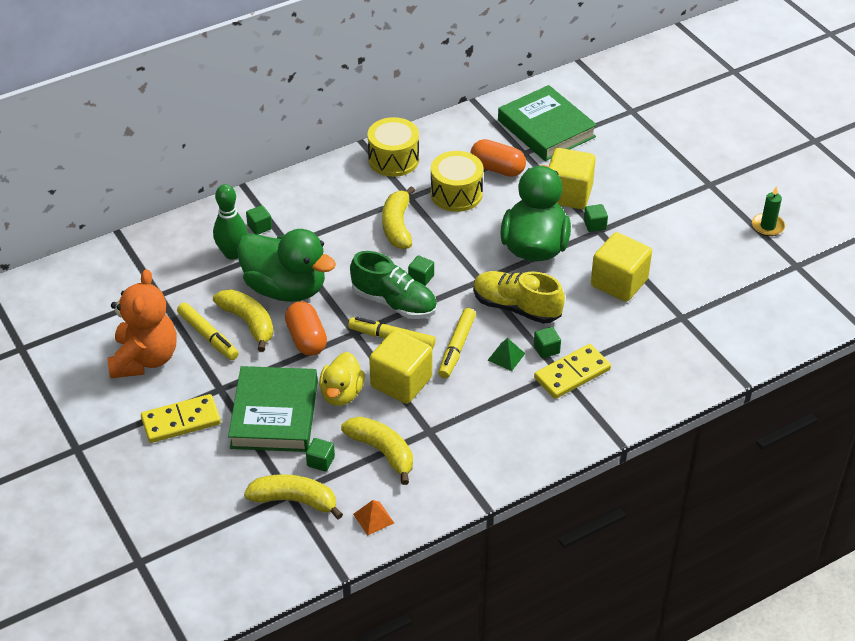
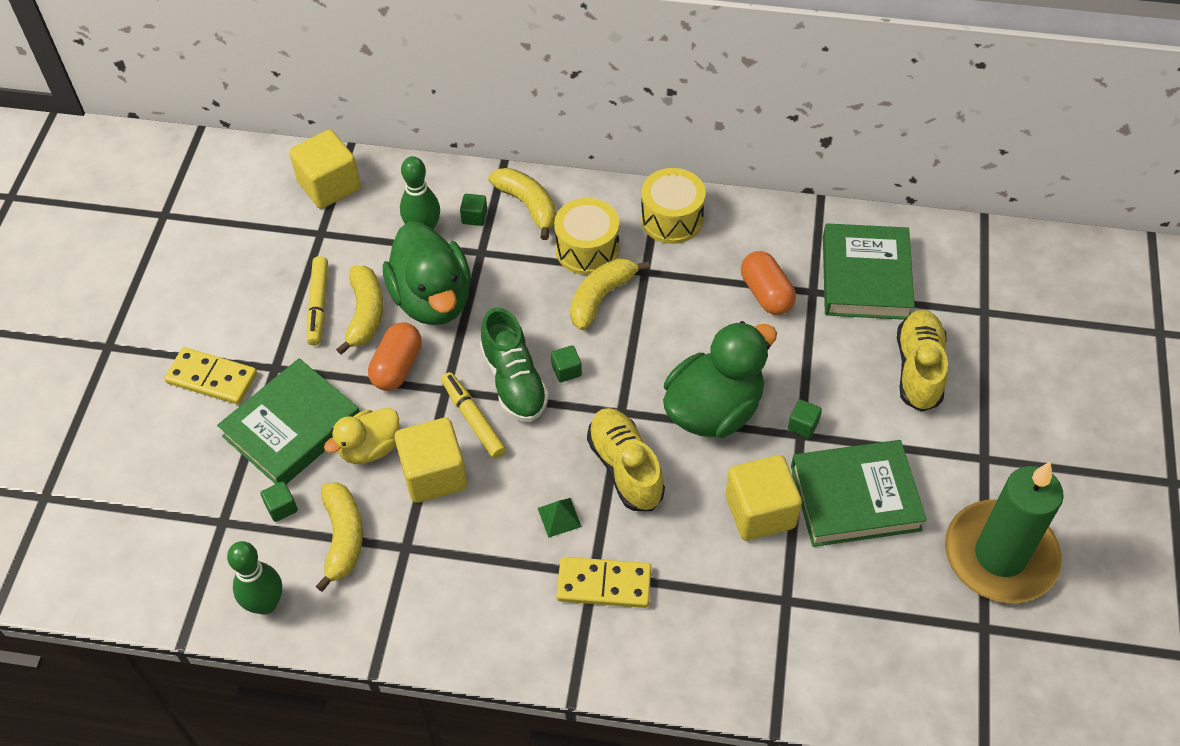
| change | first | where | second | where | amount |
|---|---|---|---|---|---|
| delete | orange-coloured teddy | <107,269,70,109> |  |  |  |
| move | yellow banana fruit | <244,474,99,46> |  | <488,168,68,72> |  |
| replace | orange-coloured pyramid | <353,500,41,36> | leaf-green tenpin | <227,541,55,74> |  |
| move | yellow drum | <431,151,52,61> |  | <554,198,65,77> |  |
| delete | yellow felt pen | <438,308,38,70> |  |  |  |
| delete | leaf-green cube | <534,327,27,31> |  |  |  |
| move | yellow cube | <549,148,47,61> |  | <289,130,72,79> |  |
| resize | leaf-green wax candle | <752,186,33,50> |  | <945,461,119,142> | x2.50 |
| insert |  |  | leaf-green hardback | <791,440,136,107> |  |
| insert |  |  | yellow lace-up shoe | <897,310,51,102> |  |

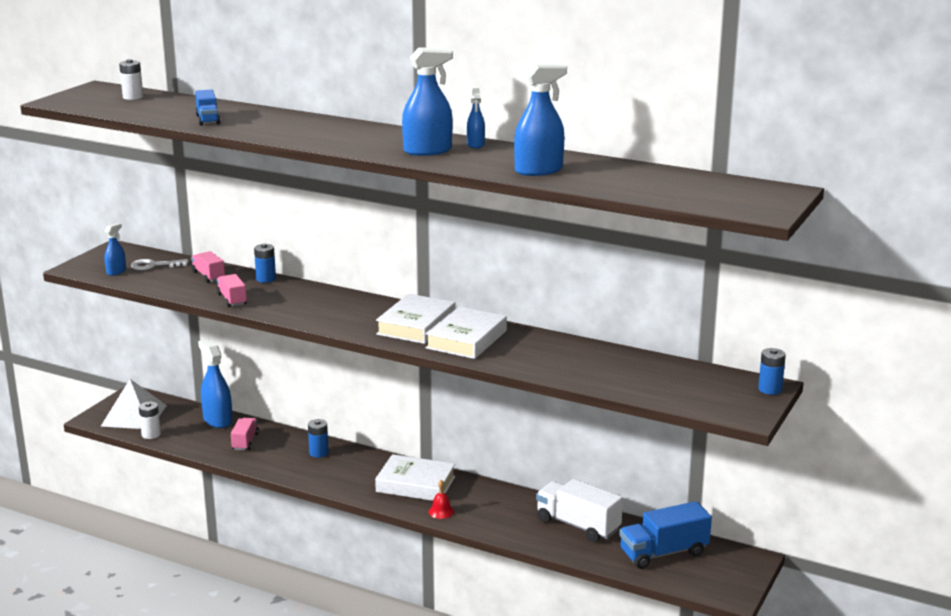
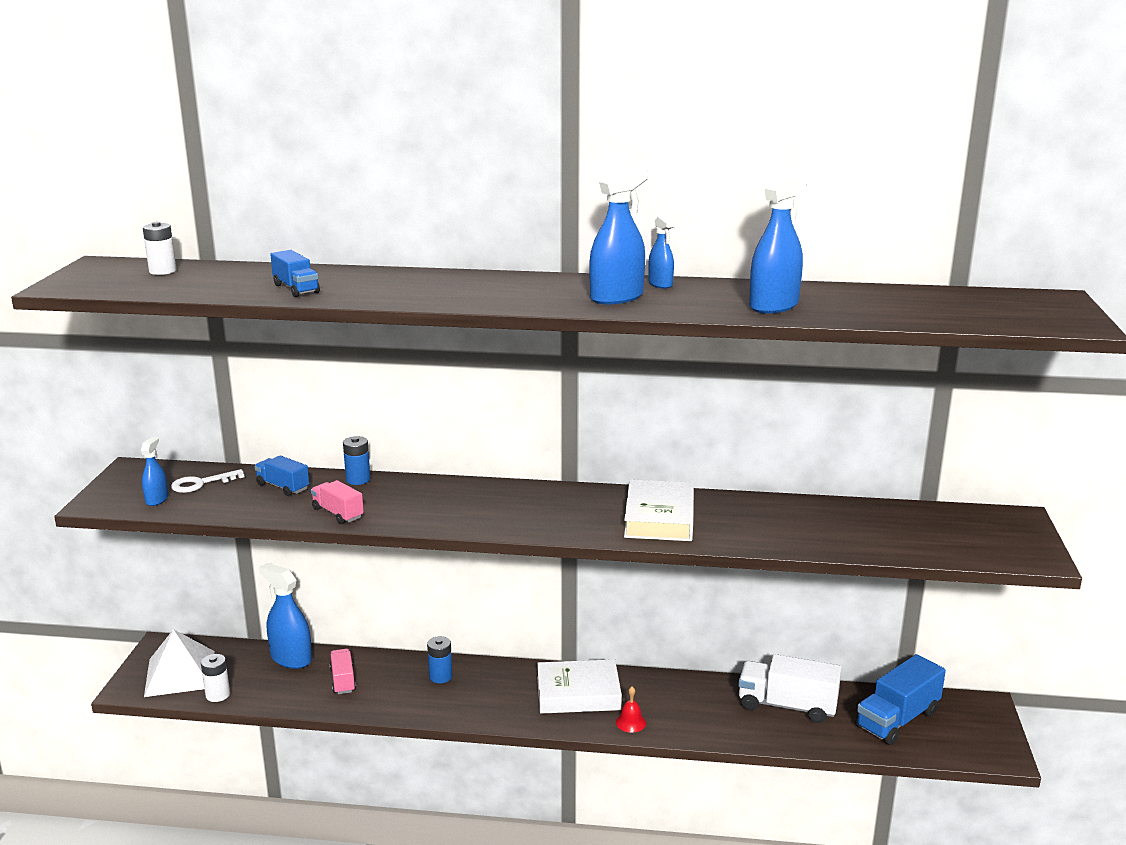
| change | first | where | second | where | amount |
|---|---|---|---|---|---|
| recolor | rose-pink truck | <191,251,34,32> | cobalt truck | <255,455,54,41> |  |
| delete | pure white hardback | <376,294,79,50> |  |  |  |
| delete | cobalt battery | <758,348,28,47> |  |  |  |

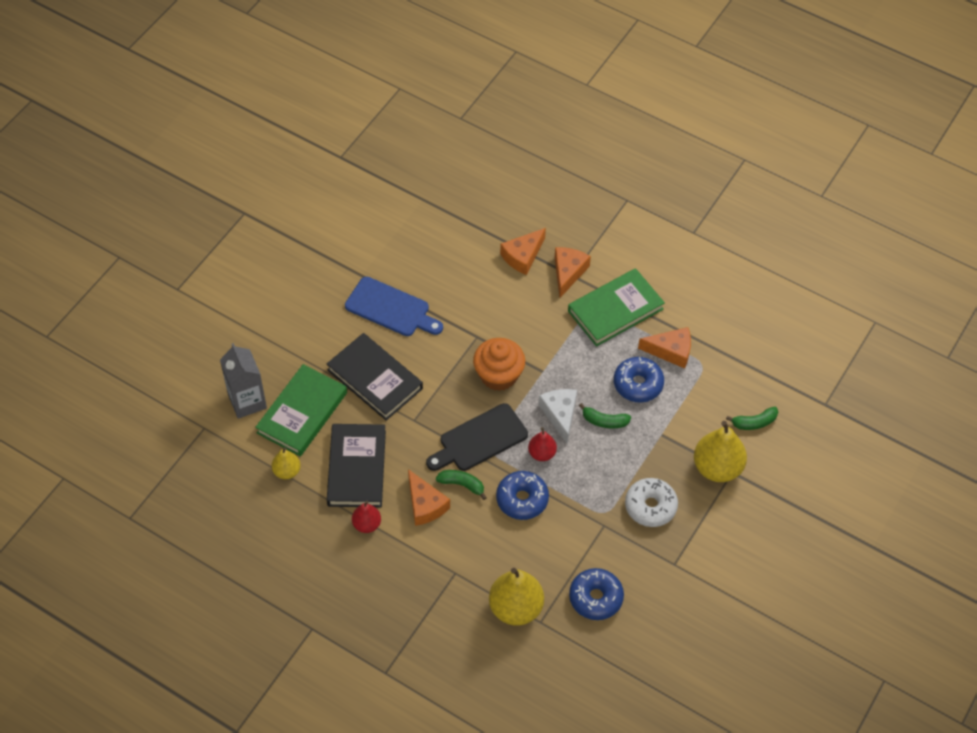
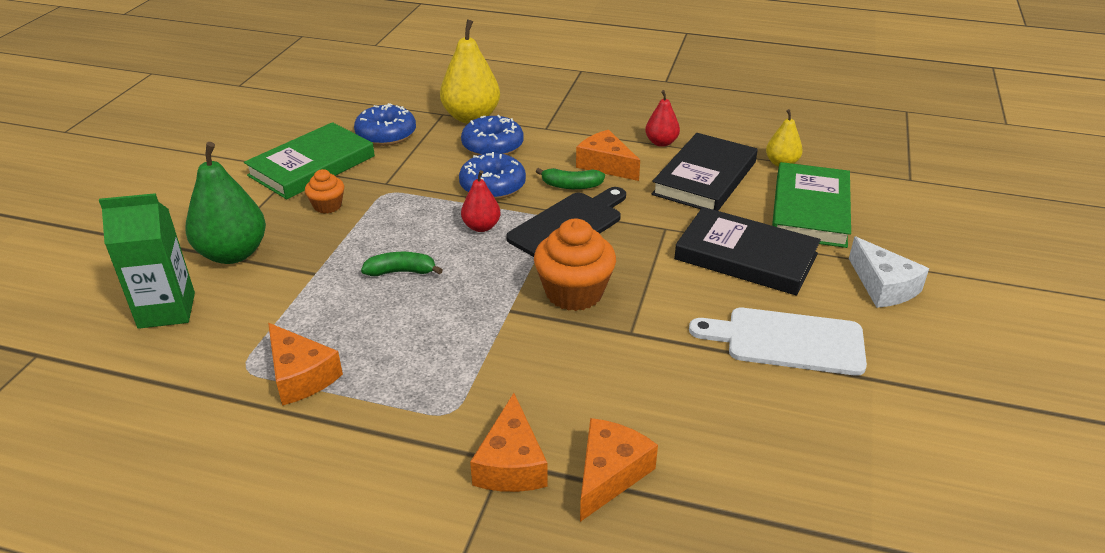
| change | first | where | second | where | amount |
|---|---|---|---|---|---|
| delete | gray carton | <220,343,47,76> |  |  |  |
| rotate | black hardback | <327,424,59,84> |  | <652,133,106,78> | 45 degrees clockwise |
| recolor | cobalt cutting board | <345,277,98,59> | pure white cutting board | <689,308,178,68> |  |
| move | pure white cheese wedge | <539,389,38,54> |  | <849,237,80,71> |  |
| move | leaf-green hardback | <568,268,97,78> |  | <244,122,131,77> |  |
| move | cobalt donut | <614,357,50,45> |  | <461,115,63,41> |  |
| replace | pure white donut | <625,478,53,49> | orange-coloured fairy cake | <305,169,39,45> |  |
| rotate | orange-coloured cheese wedge | <638,327,53,42> |  | <268,323,75,83> | 120 degrees counterclockwise |
| recolor | yellow pear | <694,421,53,61> | leaf-green pear | <185,142,81,122> |  |
| replace | leaf-green banana fruit | <726,407,52,23> | leaf-green carton | <99,193,96,136> |  |

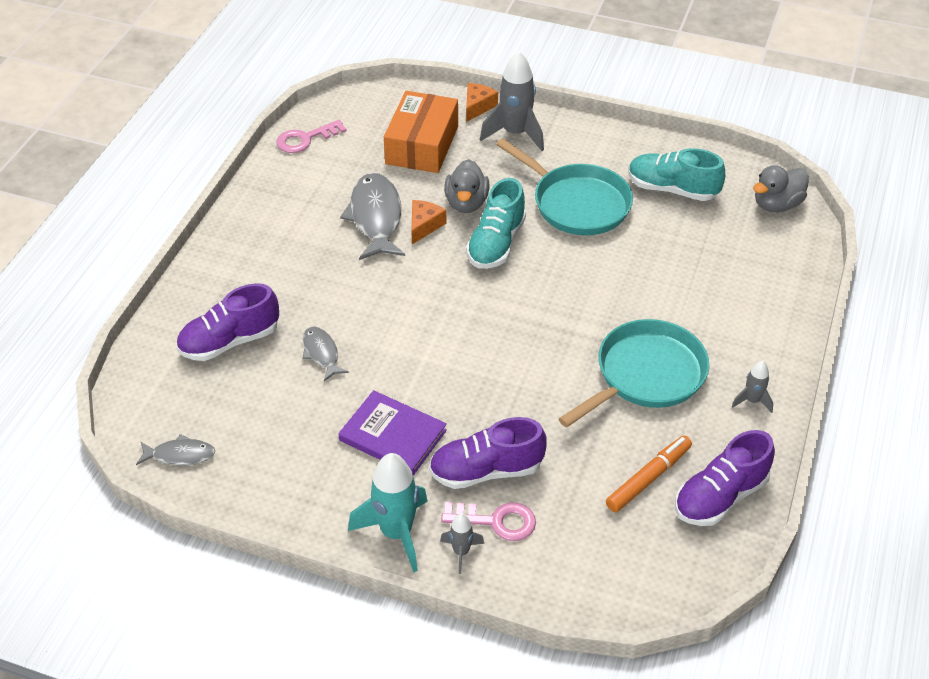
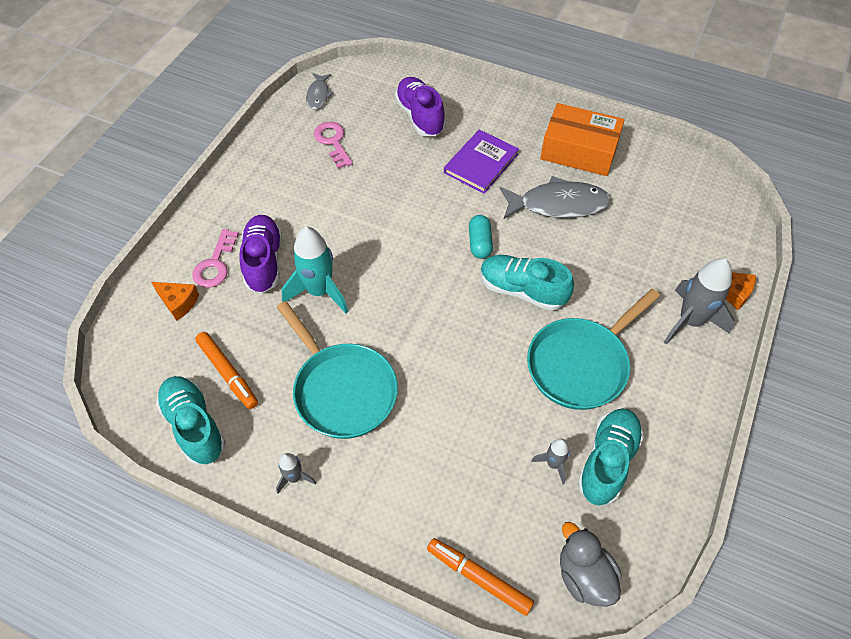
| change | first | where | second | where | amount |
|---|---|---|---|---|---|
| move | rose-pink latchkey | <276,120,71,33> |  | <314,122,39,47> |  |
| delete | gray toy fish | <303,326,46,55> |  |  |  |
| move | violet hardback | <338,390,109,85> |  | <444,129,75,65> |  |
| move | aqua spaceship | <348,453,80,119> |  | <281,227,67,86> |  |
| move | orange-coloured parcel | <384,91,74,82> |  | <540,103,85,73> |  |
| move | orange-coloured cheese wedge | <411,200,35,44> |  | <151,282,48,39> |  |
| move | gray spaceship | <440,513,44,61> |  | <531,439,39,45> |  |
| delete | gray rubber duck | <444,159,45,54> |  |  |  |
| recolor | violet lace-up shoe | <675,430,100,96> | aqua lace-up shoe | <156,376,70,89> |  |
| insert |  |  | orange-coloured felt pen | <427,538,107,78> |  |
| insert |  |  | aqua capsule | <469,215,24,44> |  |

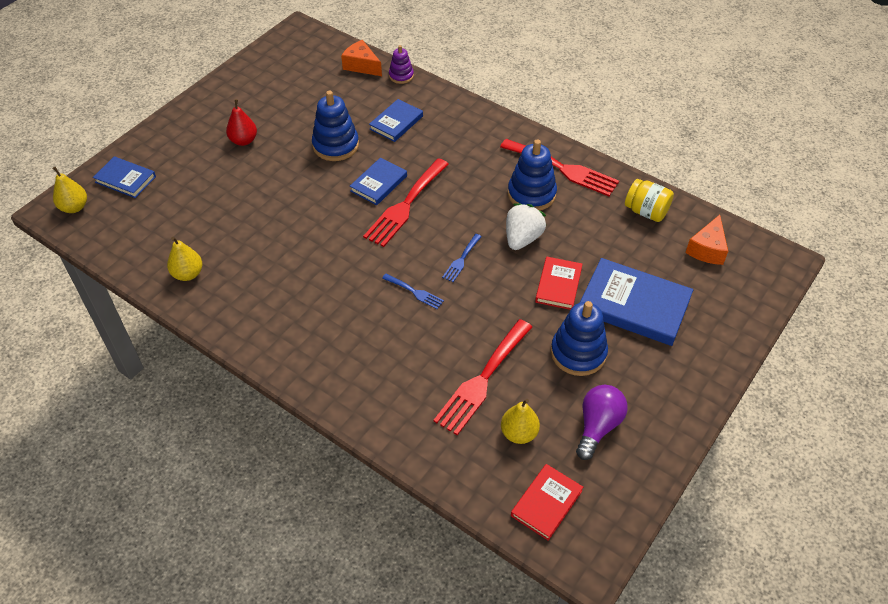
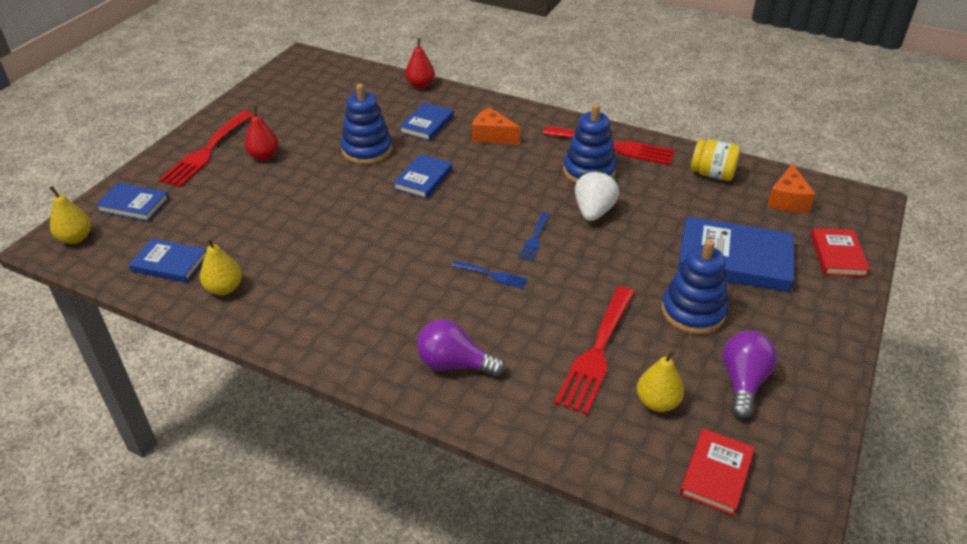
| change | first | where | second | where | amount |
|---|---|---|---|---|---|
| move | orange-coloured cheese wedge | <341,40,41,36> |  | <472,107,48,37> |  |
| move | red dinner fork | <363,158,86,89> |  | <159,111,94,76> |  |
| replace | violet stacking toy | <389,45,25,39> | red pear | <405,38,30,51> |  |
| move | red hardback | <535,257,48,53> |  | <811,228,59,49> |  |
| insert |  |  | cobalt hardback | <129,238,77,45> |  |
| insert |  |  | violet light bulb | <417,319,88,58> |  |

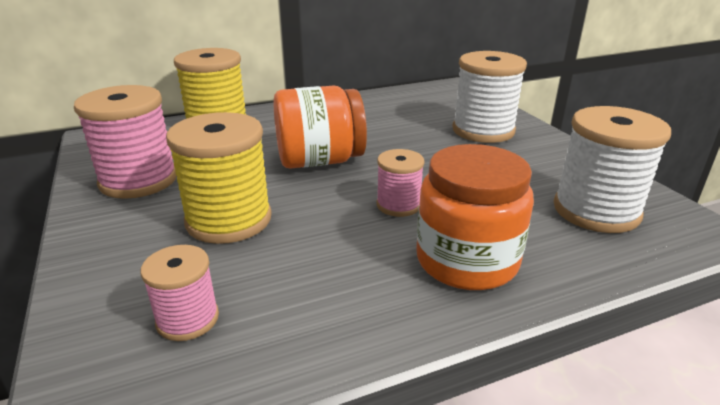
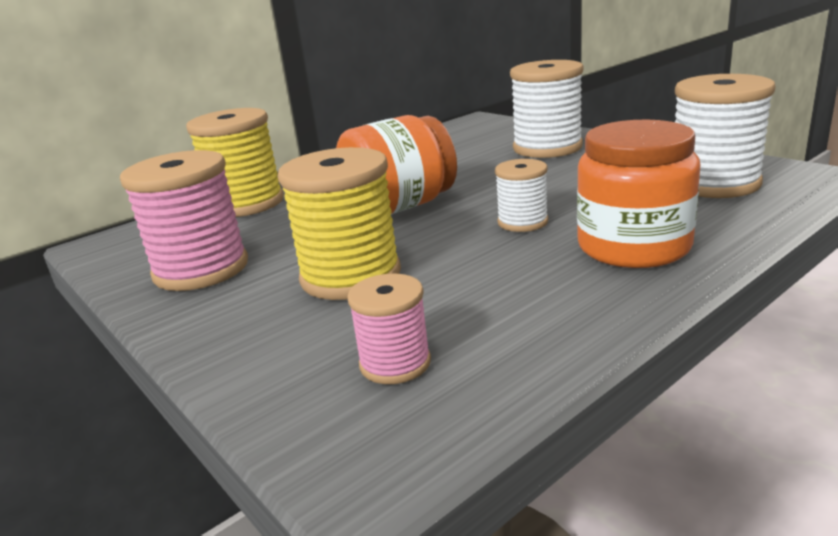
| change | first | where | second | where | amount |
|---|---|---|---|---|---|
| recolor | rose-pink bobbin | <377,149,48,68> | pure white bobbin | <495,159,53,73> |  |

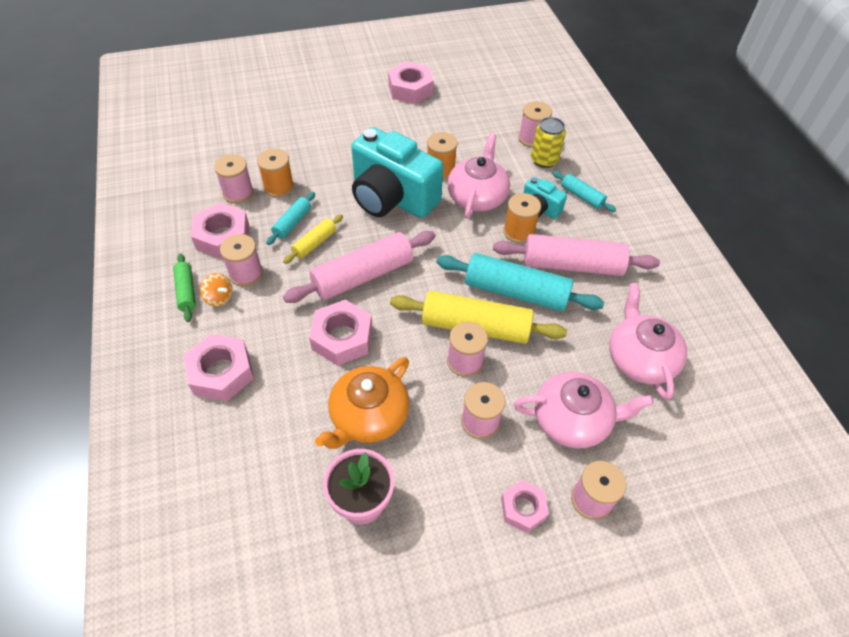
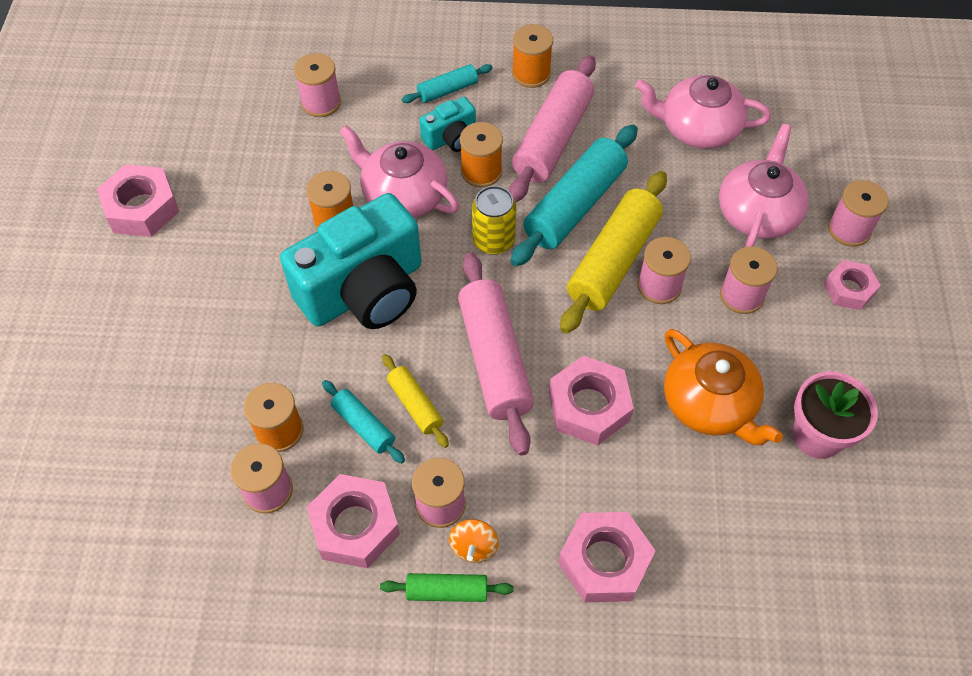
| change | first | where | second | where | amount |
|---|---|---|---|---|---|
| rotate | orange-coloured spinning top | <200,273,33,34> |  | <449,519,50,44> | 135 degrees clockwise |
| move | yellow tin | <531,117,35,51> |  | <472,186,45,68> |  |
| insert |  |  | orange-coloured bobbin | <512,24,41,64> |  |

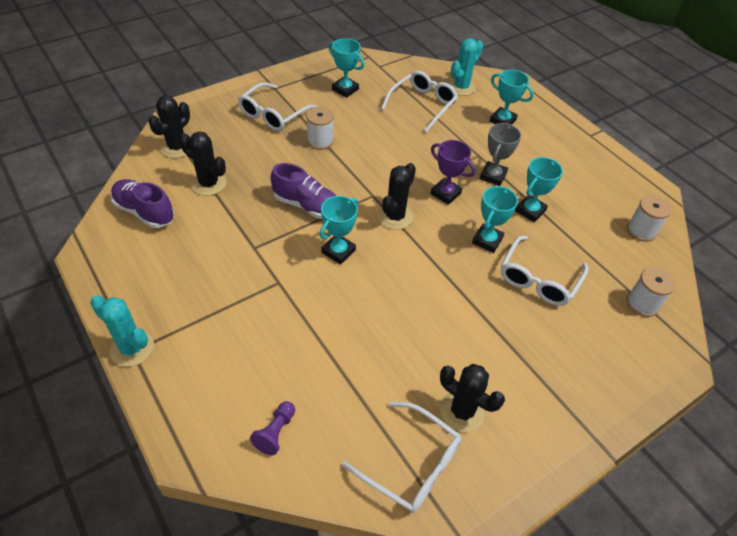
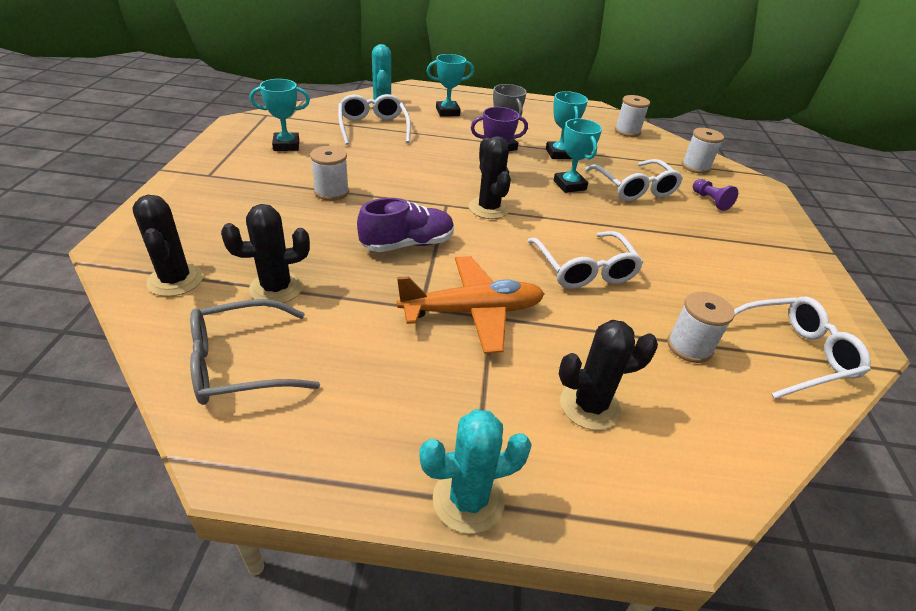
| change | first | where | second | where | amount |
|---|---|---|---|---|---|
| replace | violet lace-up shoe | <111,179,63,49> | gray glasses | <190,299,130,106> |  |
| move | pure white glasses | <238,82,80,49> |  | <528,231,115,58> |  |
| move | violet chess pawn | <250,401,45,54> |  | <693,179,45,32> |  |
| delete | aqua award cup | <320,196,38,69> |  |  |  |
| move | black saguaro cactus | <440,364,65,68> |  | <559,320,99,110> |  |
| insert |  |  | orange-coloured aeroplane | <397,256,147,98> |  |
| insert |  |  | pure white bobbin | <667,291,67,72> |  |

